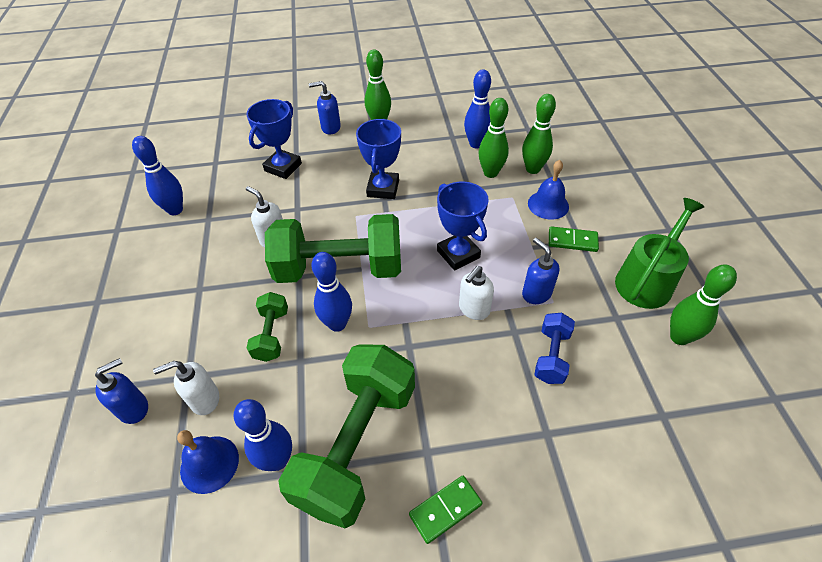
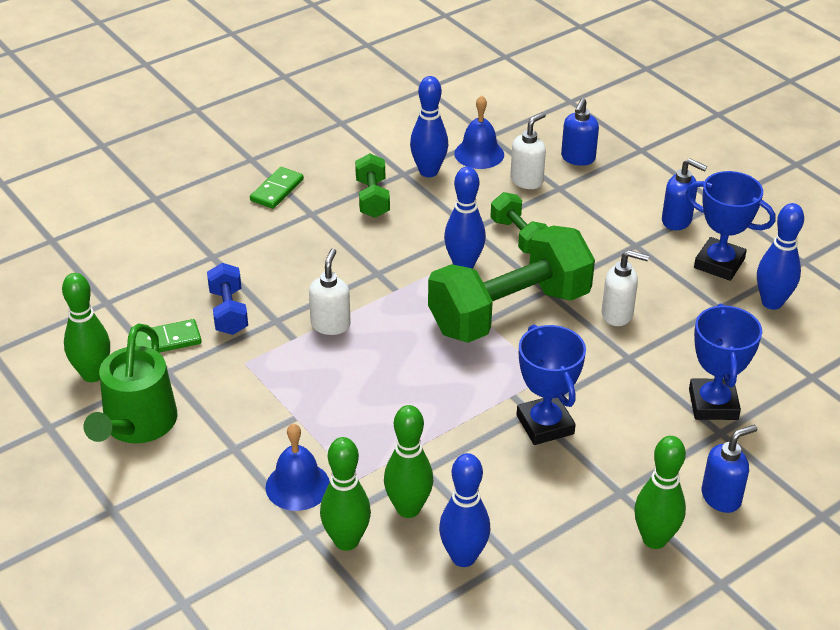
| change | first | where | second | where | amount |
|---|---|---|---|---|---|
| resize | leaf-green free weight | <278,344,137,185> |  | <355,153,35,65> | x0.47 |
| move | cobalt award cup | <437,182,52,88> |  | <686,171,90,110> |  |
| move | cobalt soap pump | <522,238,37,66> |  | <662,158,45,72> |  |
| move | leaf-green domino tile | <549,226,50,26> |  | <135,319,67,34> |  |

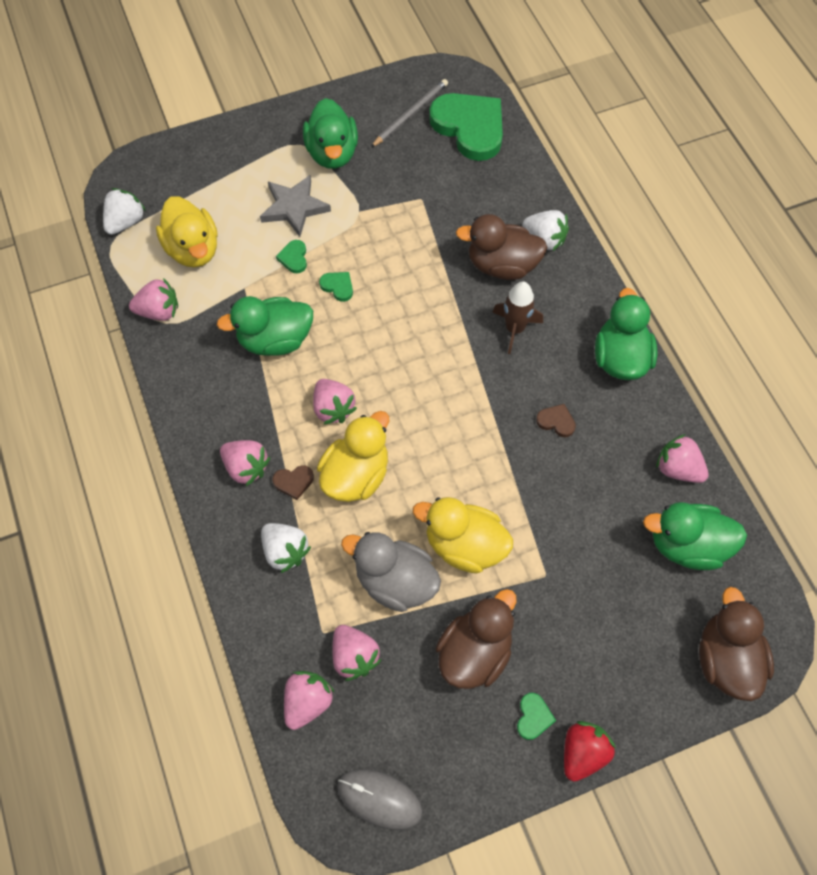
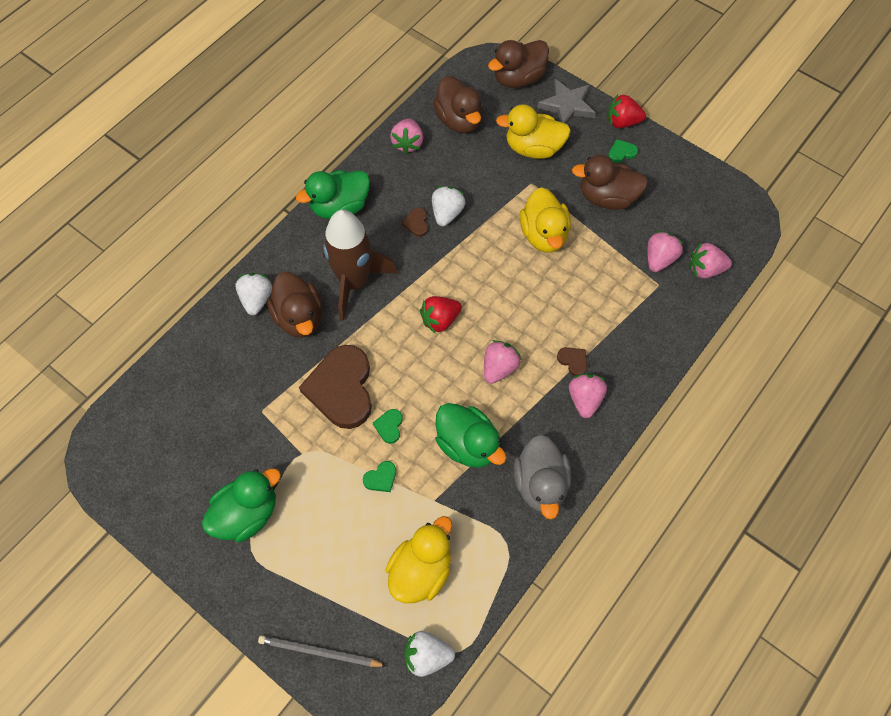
| change | first | where | second | where | amount |
|---|---|---|---|---|---|
| delete | rose-pink berry | <129,278,49,43> |  |  |  |
| move | gray star | <260,175,71,62> |  | <537,79,59,45> |  |
| move | pure white berry | <261,523,50,50> |  | <432,186,33,40> |  |
| move | yellow rubber duck | <317,411,72,91> |  | <496,104,75,55> |  |
| delete | gray mouse | <337,769,86,61> |  |  |  |
| move | gray rubber duck | <341,532,100,80> |  | <514,435,57,84> |  |
| move | gray wooden pencil | <371,79,77,68> |  | <258,635,128,32> |  |
| delete | leaf-green heart shape | <429,93,74,68> |  |  |  |
| resize | dark brown spaceship | <492,281,51,73> |  | <322,210,76,111> | x1.76 |
| recolor | leaf-green rubber duck | <643,502,104,68> | dark brown rubber duck | <433,76,50,57> |  |
| insert |  |  | dark brown heart shape | <299,345,73,84> |  |
| insert |  |  | red berry | <420,296,42,38> |  |

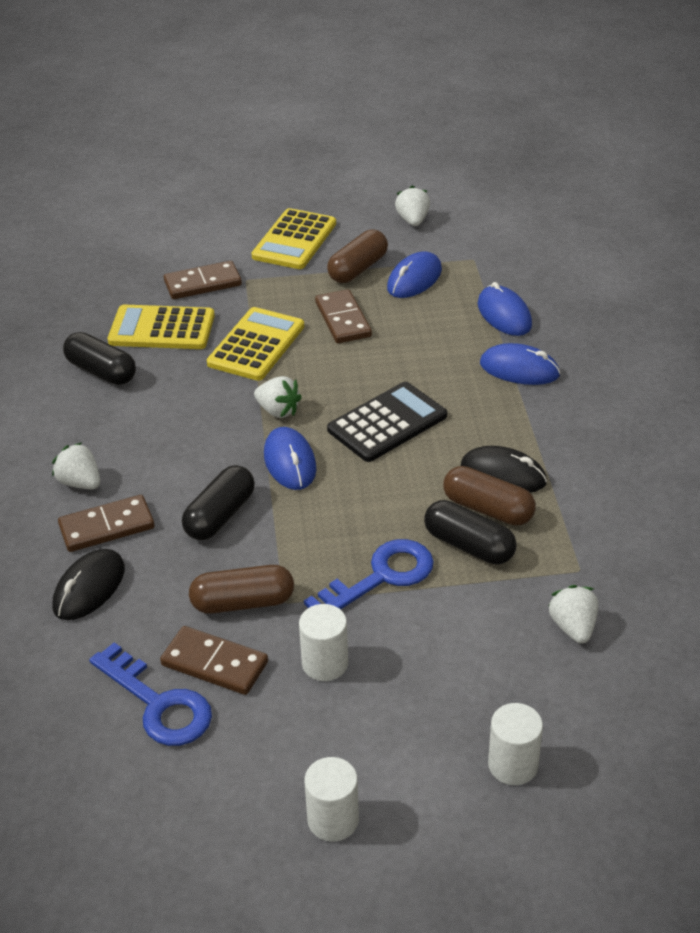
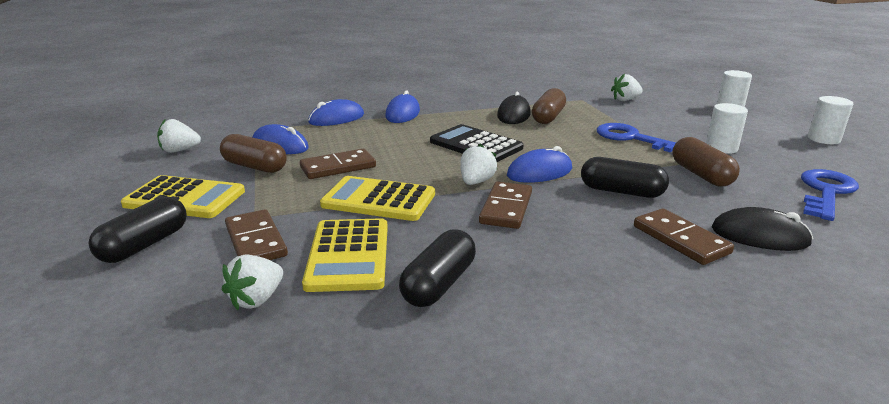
| change | first | where | second | where | amount |
|---|---|---|---|---|---|
| move | pure white berry | <52,443,48,46> |  | <222,254,61,56> |  |
| move | dark brown domino tile | <160,626,108,69> |  | <479,181,53,48> |  |
| move | black capsule | <424,500,93,65> |  | <89,196,98,67> |  |

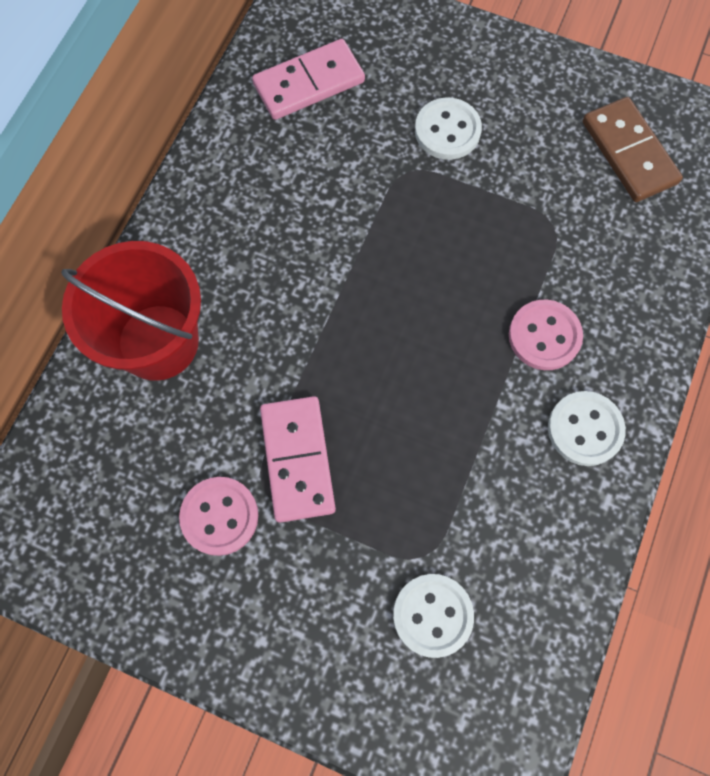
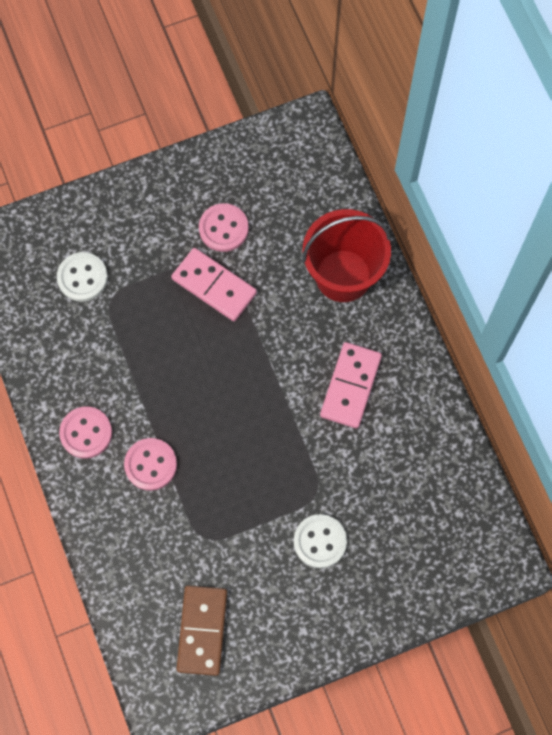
| change | first | where | second | where | amount |
|---|---|---|---|---|---|
| move | rose-pink domino tile | <252,39,113,81> |  | <320,342,62,86> |  |
| recolor | pure white sewing button | <548,391,78,75> | rose-pink sewing button | <59,407,53,52> |  |
| rotate | dark brown domino tile | <583,97,100,105> |  | <176,585,51,91> | 75 degrees clockwise |

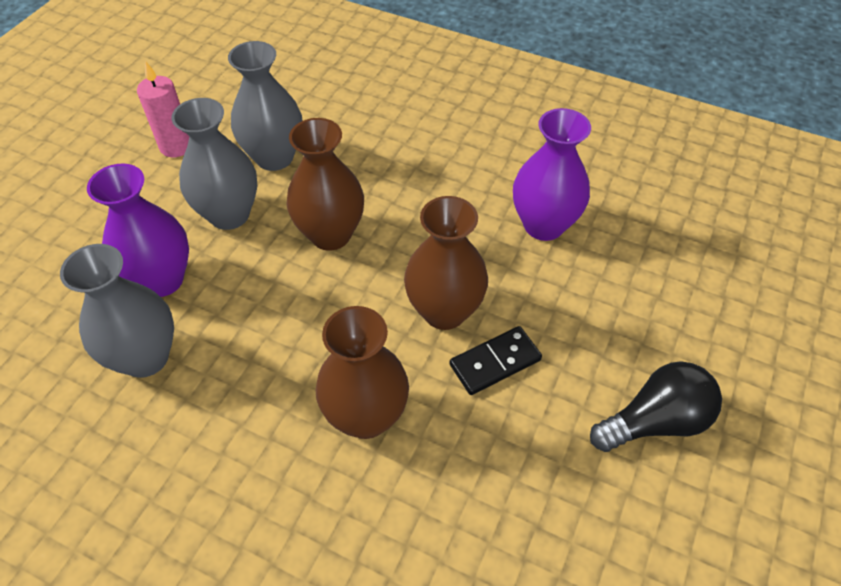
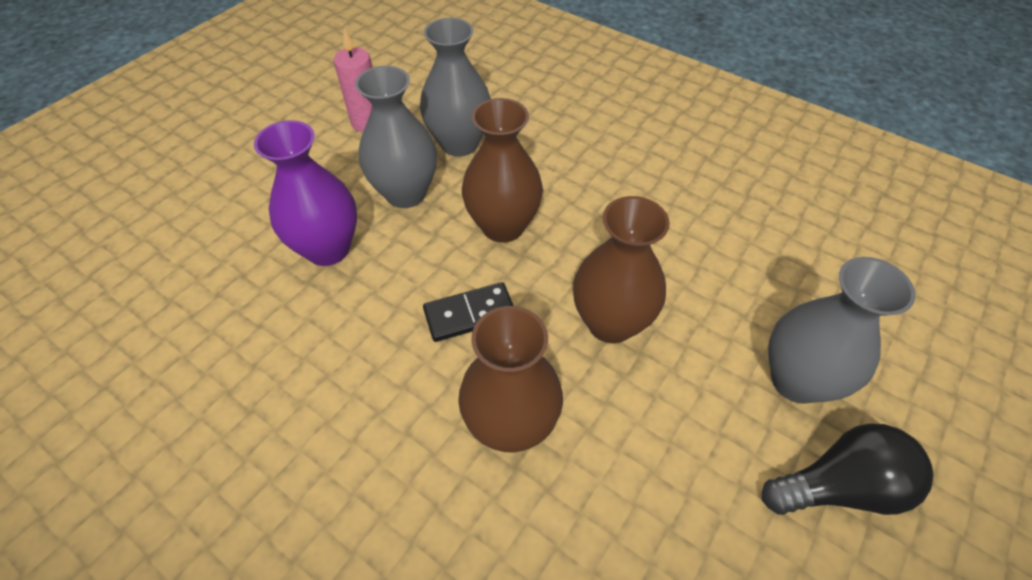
| change | first | where | second | where | amount |
|---|---|---|---|---|---|
| move | gray vase | <60,244,114,134> |  | <768,257,148,147> |  |
| move | black domino tile | <449,326,93,69> |  | <423,282,90,60> |  |
| delete | violet vase | <513,108,78,133> |  |  |  |

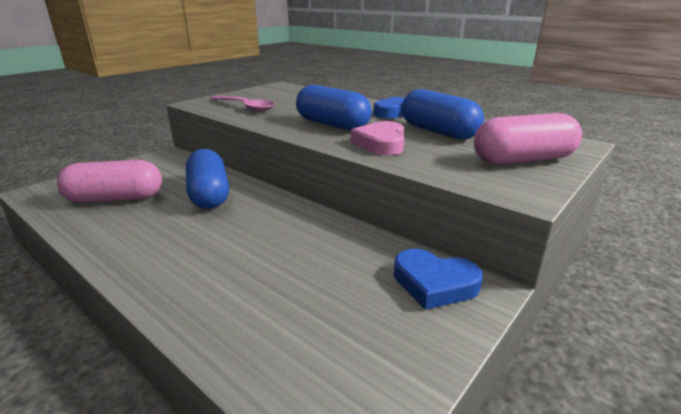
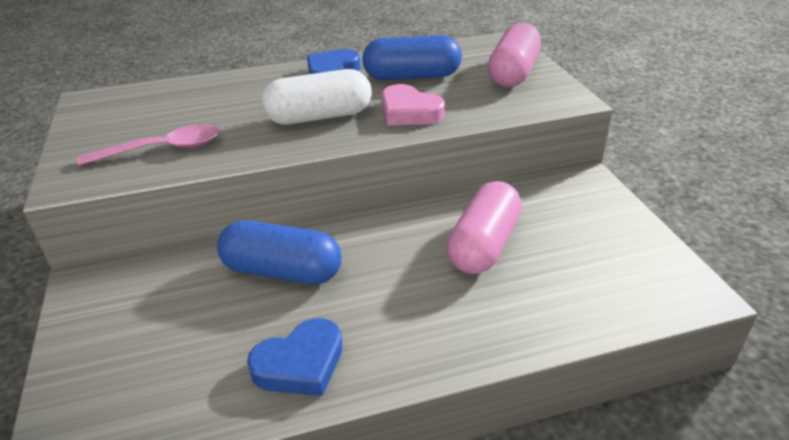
| change | first | where | second | where | amount |
|---|---|---|---|---|---|
| move | rose-pink capsule | <57,160,105,43> |  | <447,181,75,93> |  |
| recolor | cobalt capsule | <296,85,76,45> | pure white capsule | <261,69,111,56> |  |
| move | cobalt heart shape | <394,249,89,61> |  | <247,318,96,78> |  |

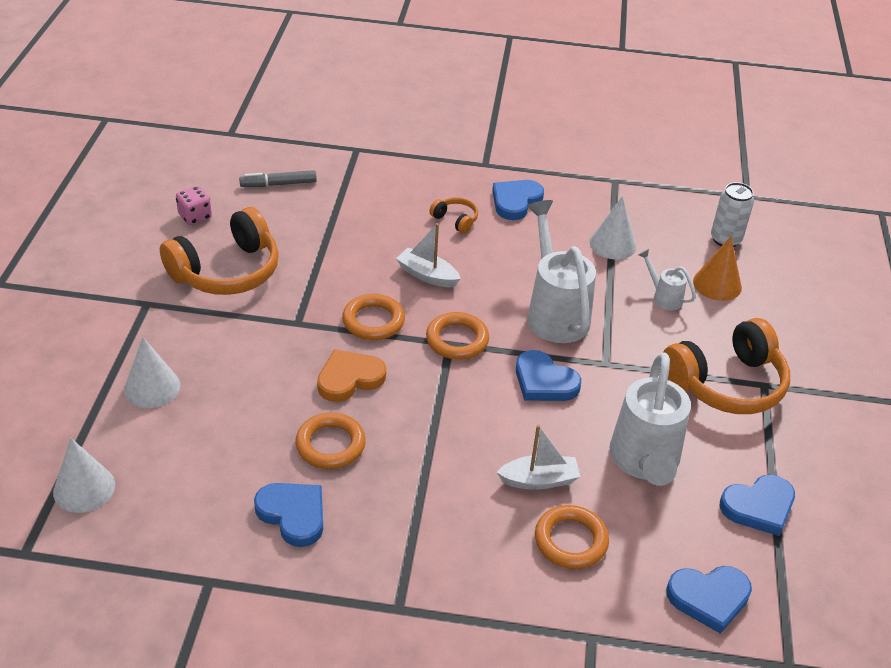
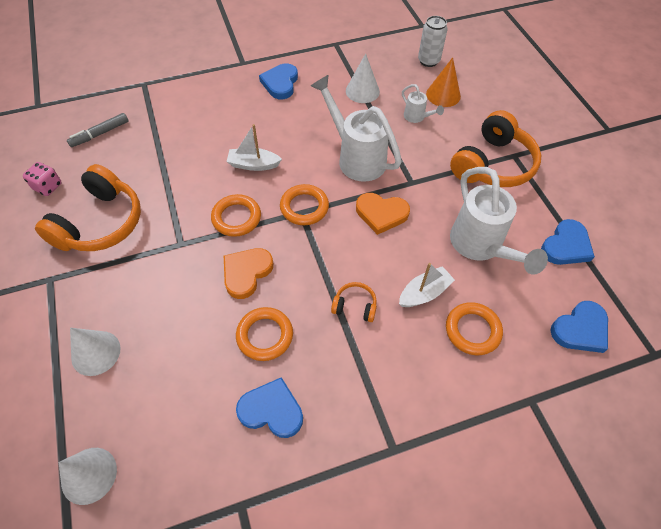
| change | first | where | second | where | amount |
|---|---|---|---|---|---|
| move | orange-coloured over-ear headphones | <429,197,49,37> |  | <331,282,46,40> |  |
| recolor | cobalt heart shape | <516,350,65,51> | orange-coloured heart shape | <356,193,54,42> |  |
| rotate | pure white watering pot | <638,249,58,62> |  | <402,84,42,39> | 150 degrees counterclockwise |

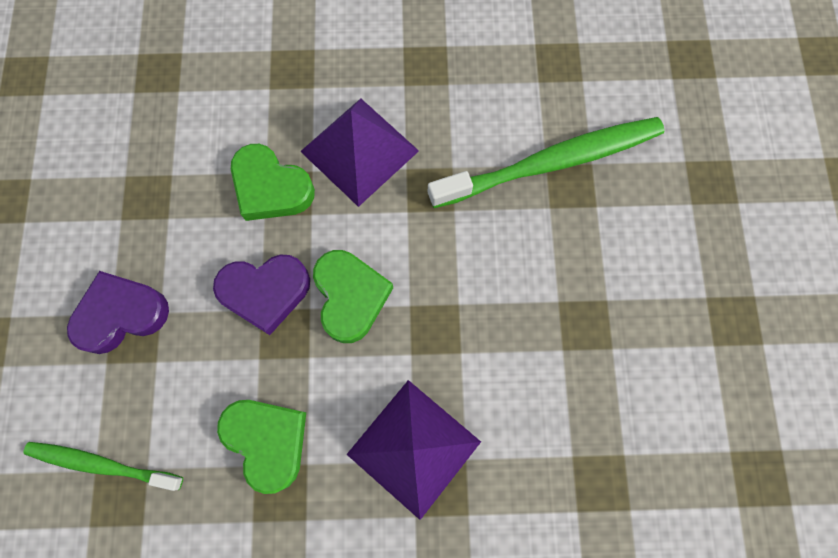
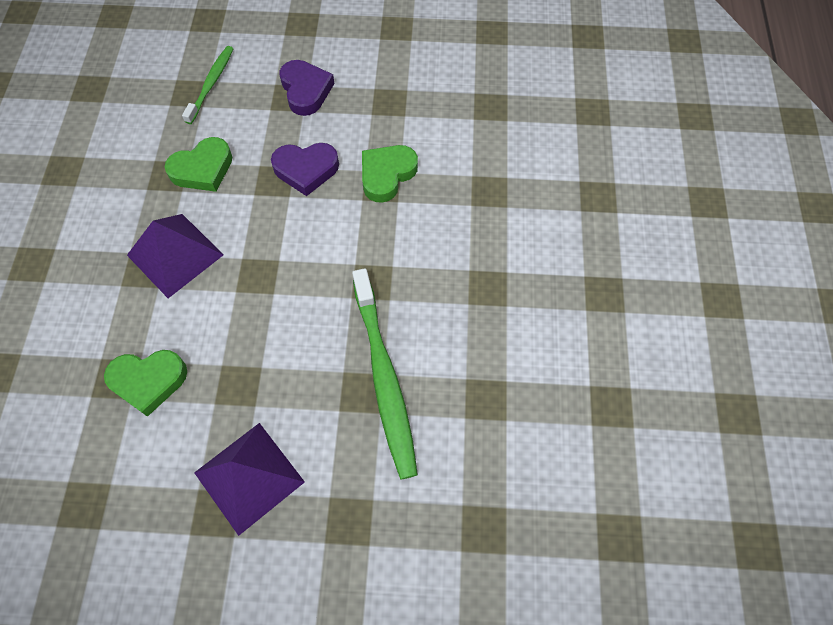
| change | first | where | second | where | amount |
|---|---|---|---|---|---|
| rotate | violet heart shape | <213,254,97,81> |  | <271,143,68,53> | 90 degrees counterclockwise |
| move | violet pyramid | <300,99,119,108> |  | <194,423,111,113> |  |
| move | leaf-green heart shape | <313,250,80,93> |  | <104,350,83,67> |  |

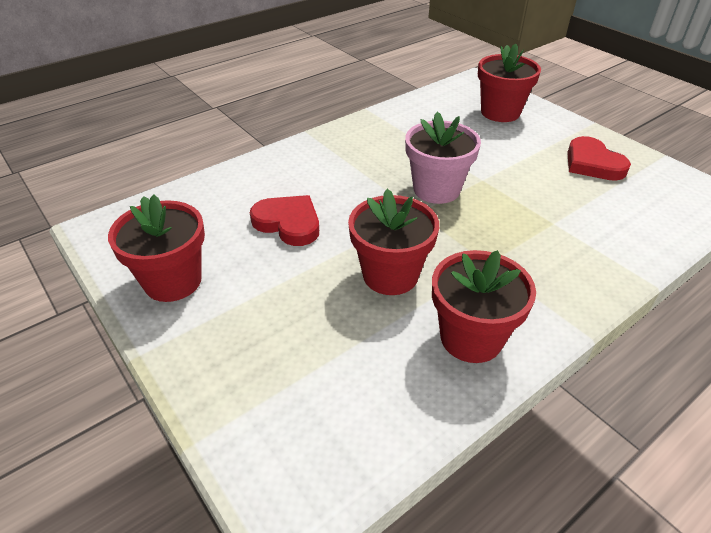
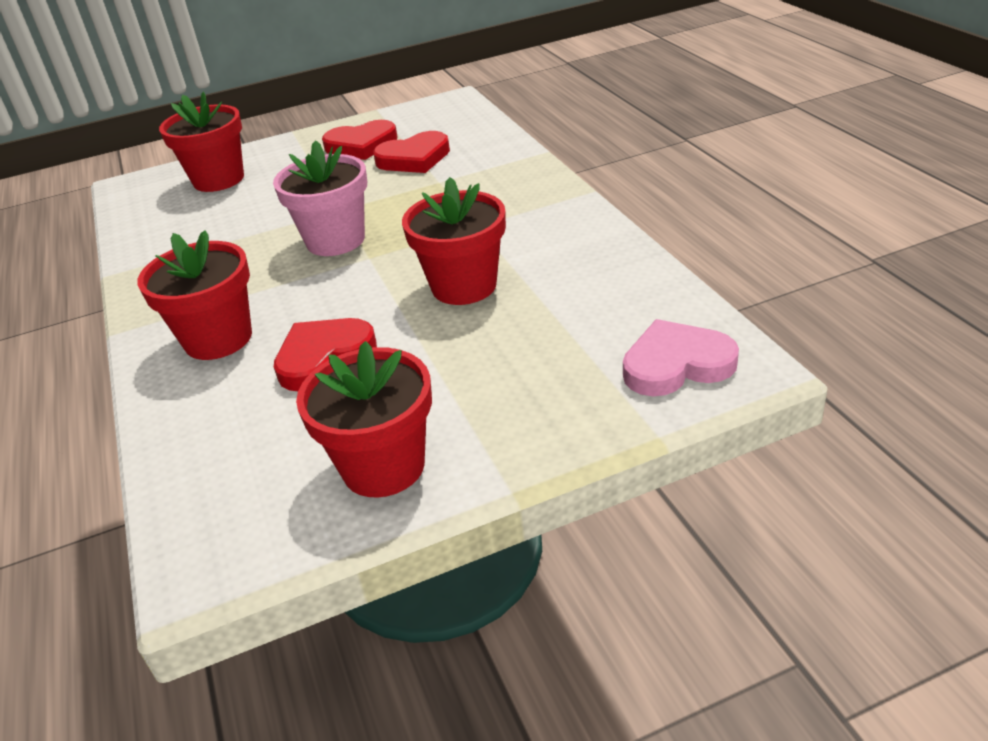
| change | first | where | second | where | amount |
|---|---|---|---|---|---|
| move | red potted plant | <432,250,104,113> |  | <137,230,115,130> |  |
| insert |  |  | red heart shape | <373,131,77,42> |  |
| insert |  |  | rose-pink heart shape | <623,319,116,77> |  |

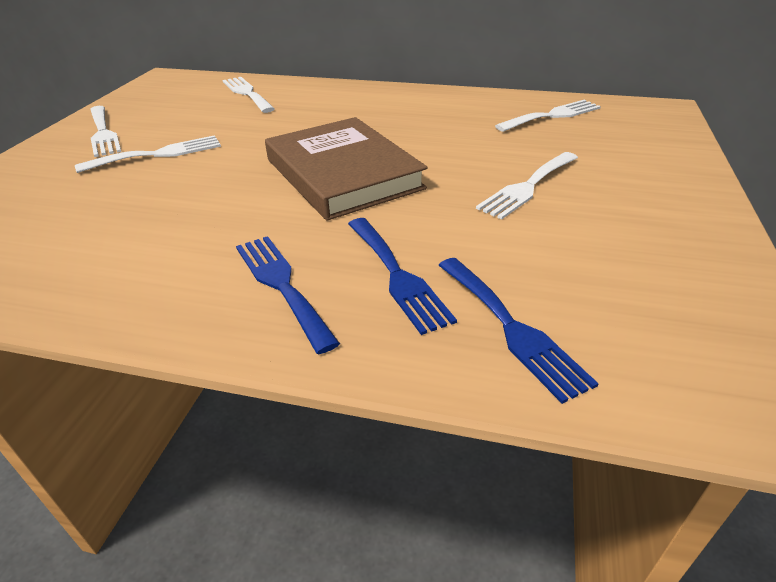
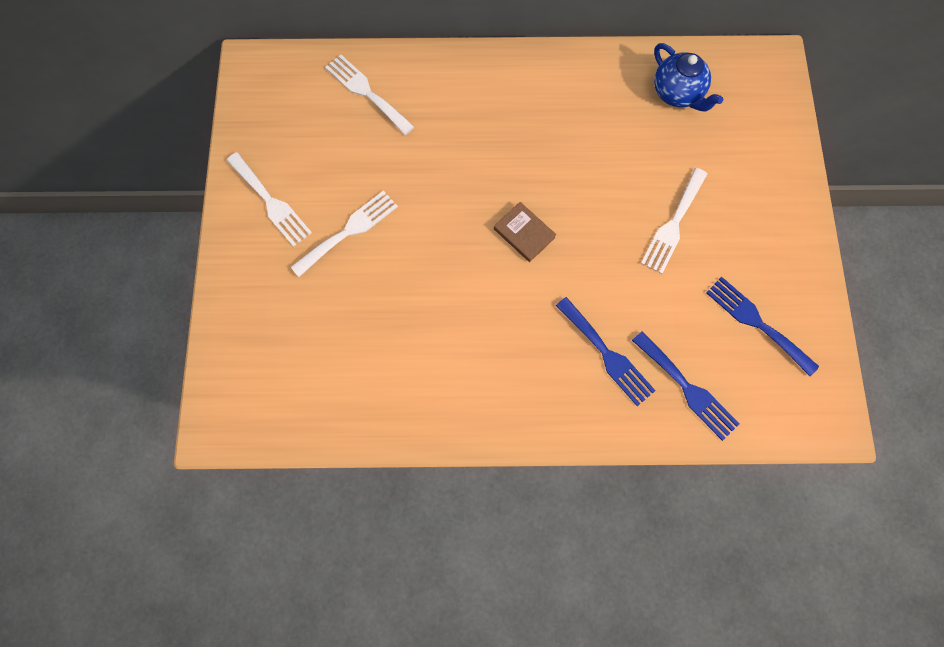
| change | first | where | second | where | amount |
|---|---|---|---|---|---|
| move | cobalt dinner fork | <236,236,104,118> |  | <706,277,113,99> |  |
| resize | dark brown hardback | <265,117,163,104> |  | <494,202,62,60> | x0.43 |
| replace | pure white dinner fork | <495,100,106,32> | cobalt china teapot | <654,43,69,69> |  |

